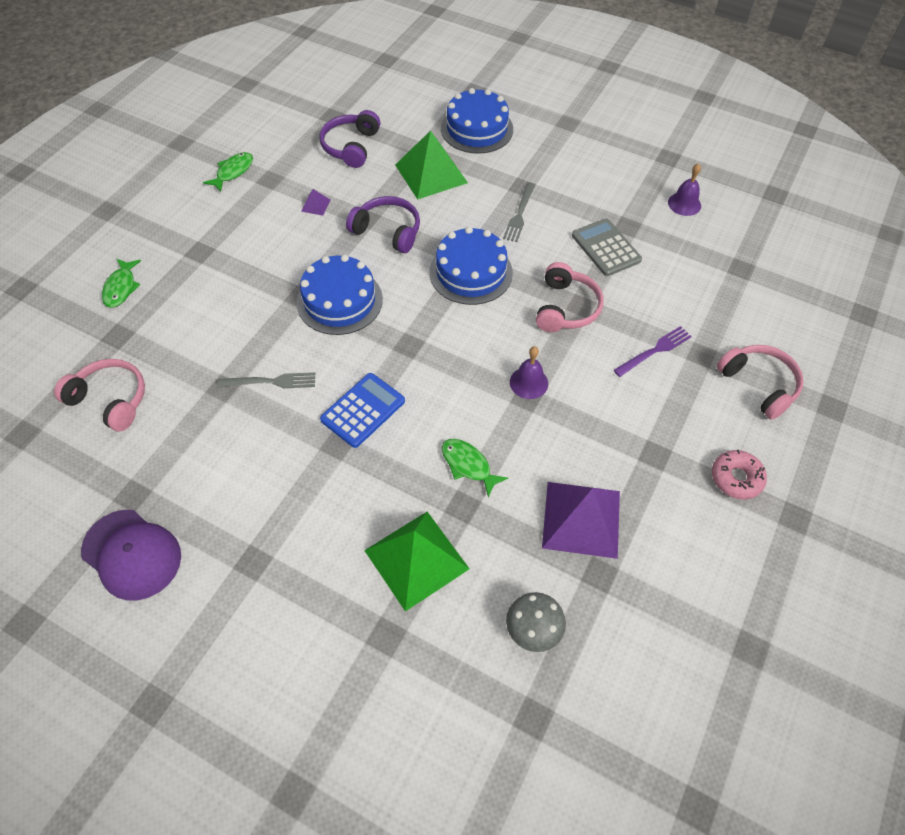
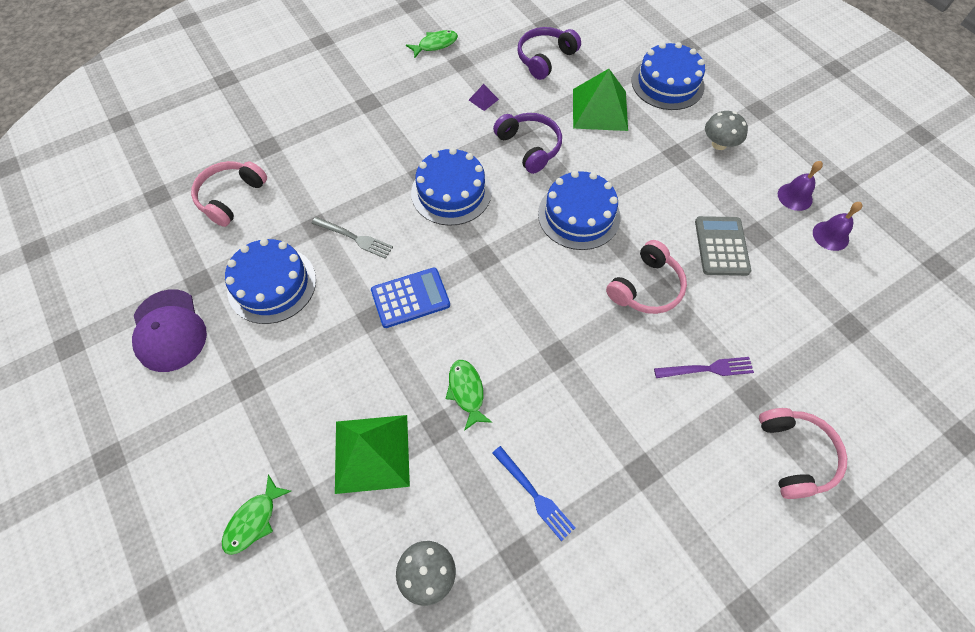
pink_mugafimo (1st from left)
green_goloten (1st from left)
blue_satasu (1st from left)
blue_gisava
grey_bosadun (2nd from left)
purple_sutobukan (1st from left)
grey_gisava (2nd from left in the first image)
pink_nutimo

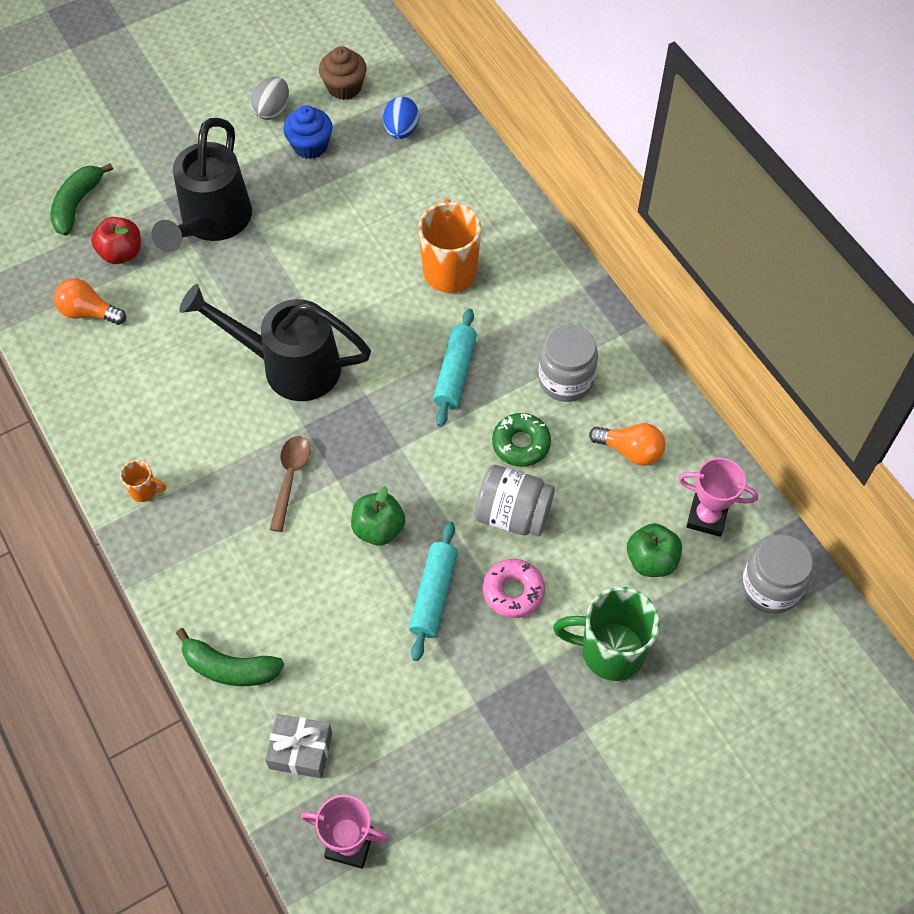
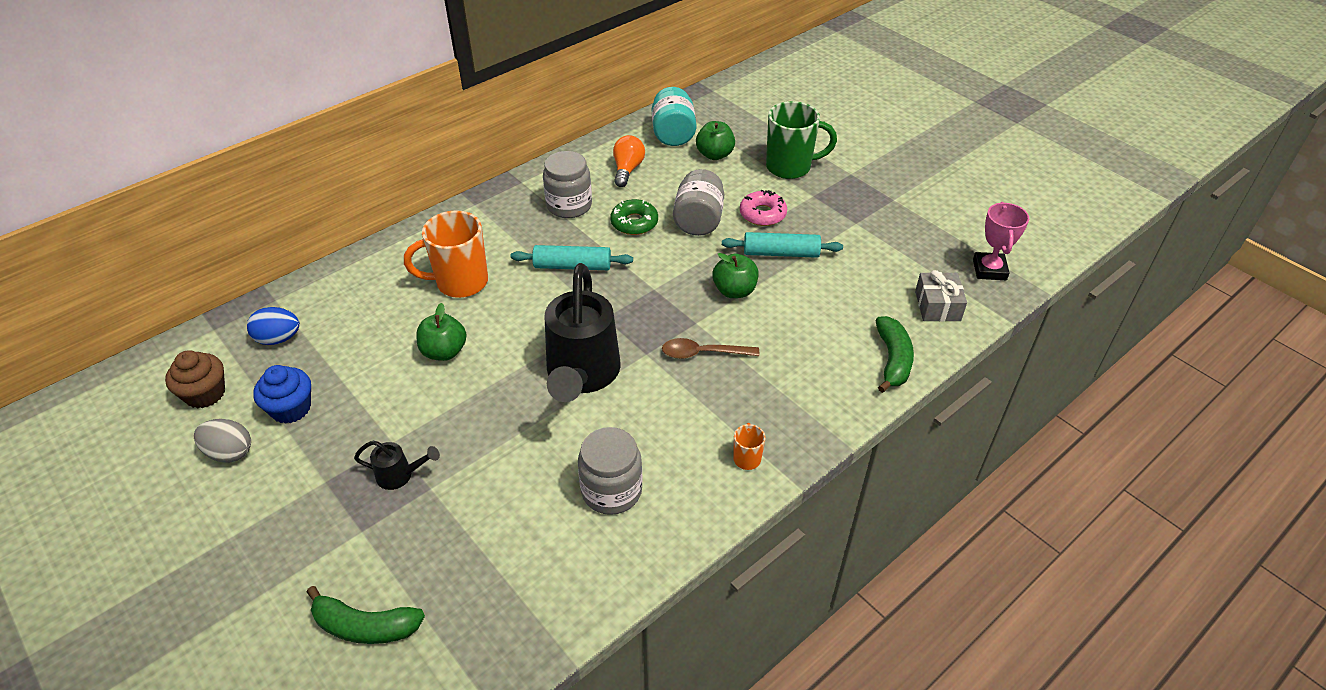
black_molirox (1st from left)
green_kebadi (1st from left)
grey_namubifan (2nd from left)
turquoise_namubifan
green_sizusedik
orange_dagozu (1st from left in the first image)
red_kebadi

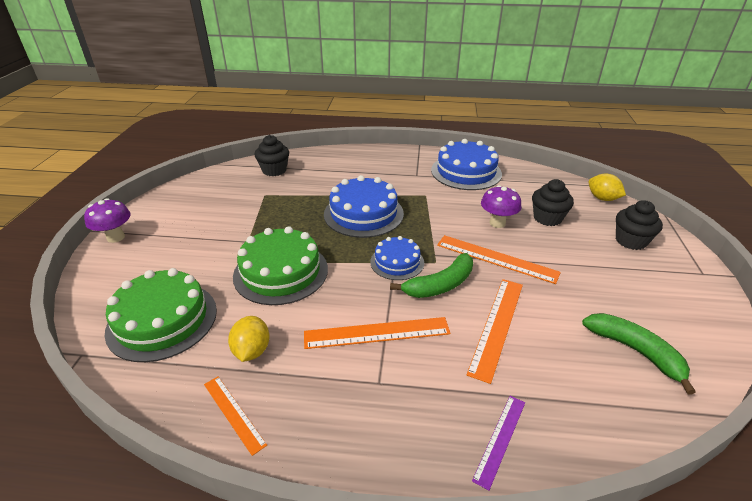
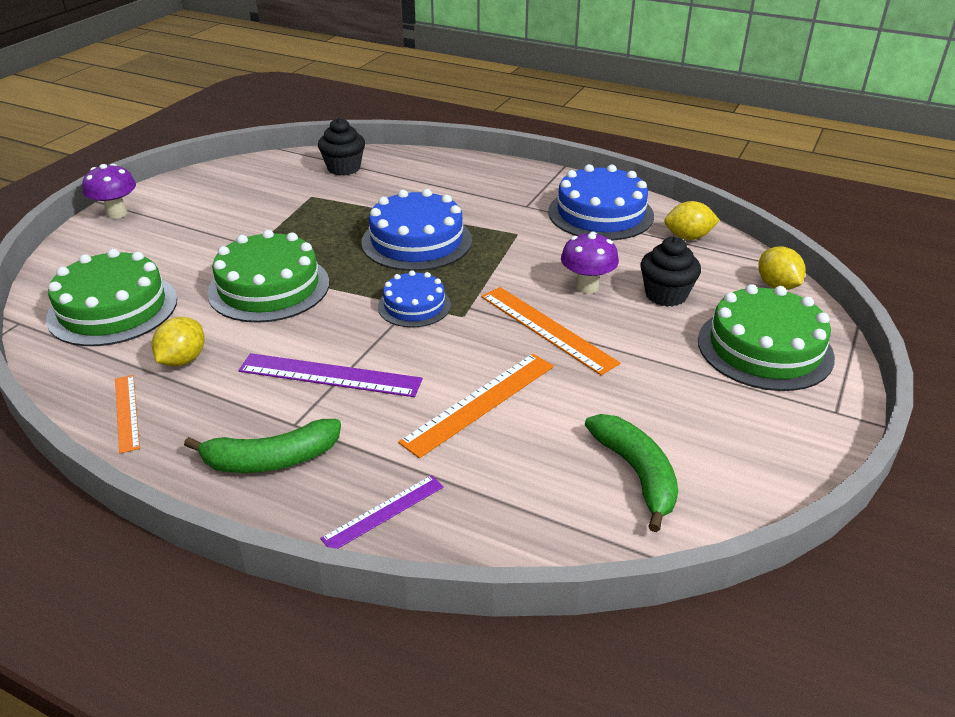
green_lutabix (1st from left)
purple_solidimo (1st from left)
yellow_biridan (2nd from left)
green_satasu (3rd from left)

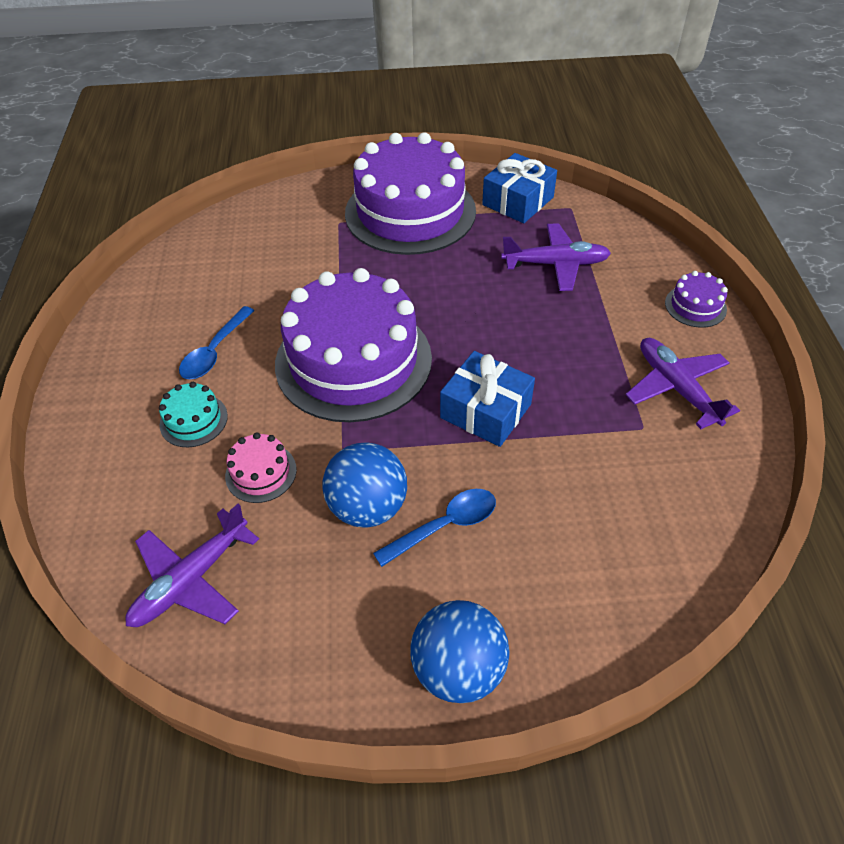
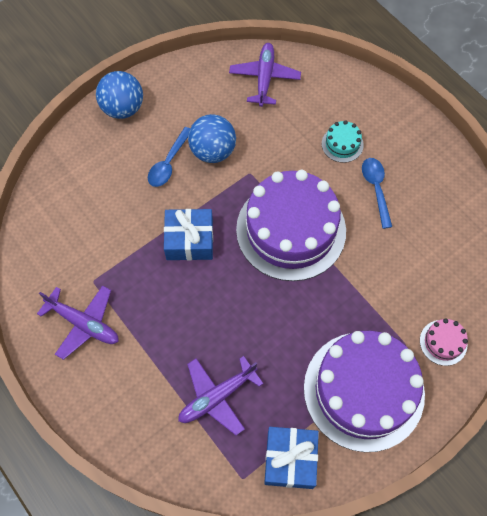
pink_satasu
purple_satasu (3rd from left in the first image)

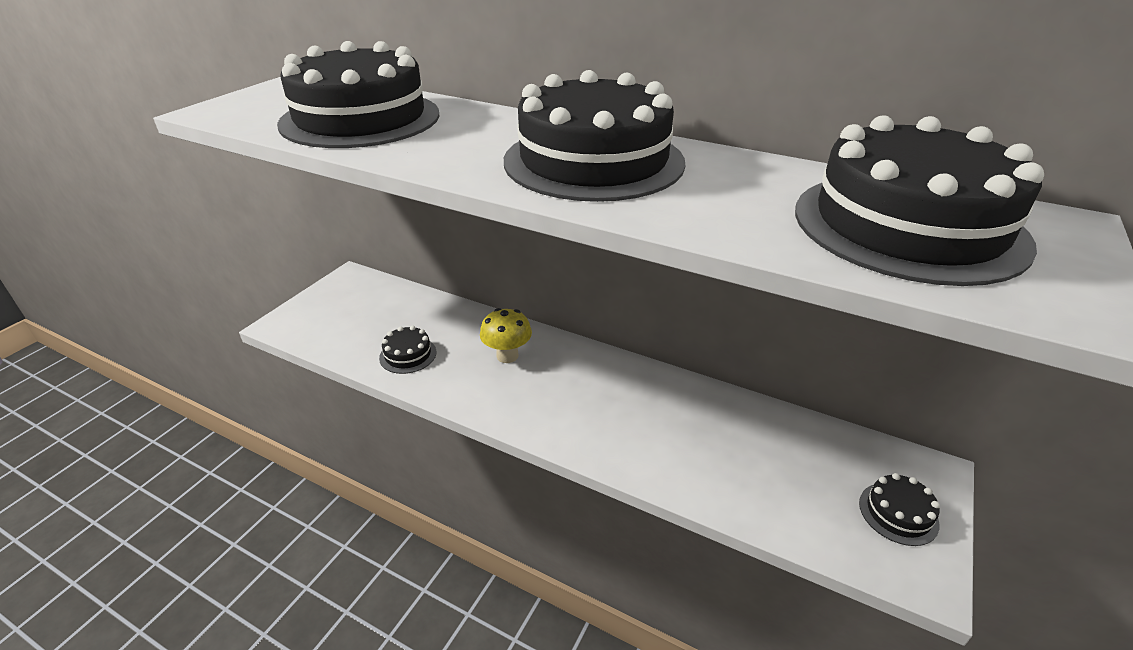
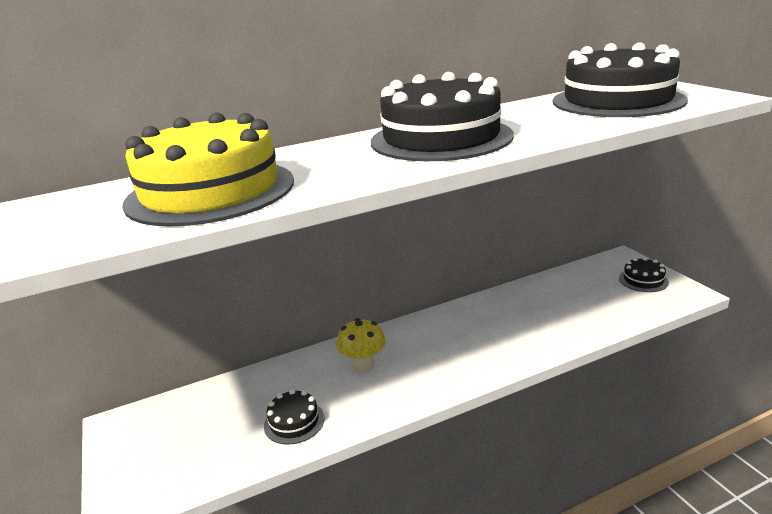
yellow_satasu

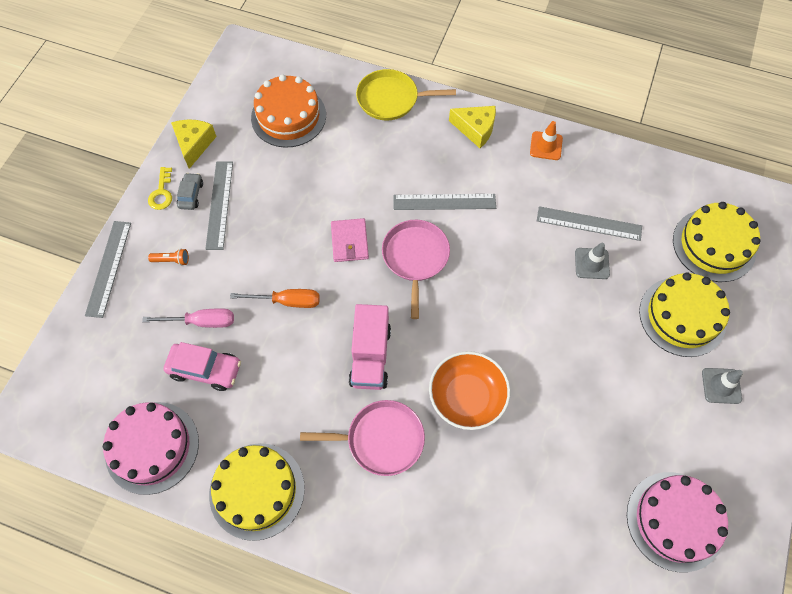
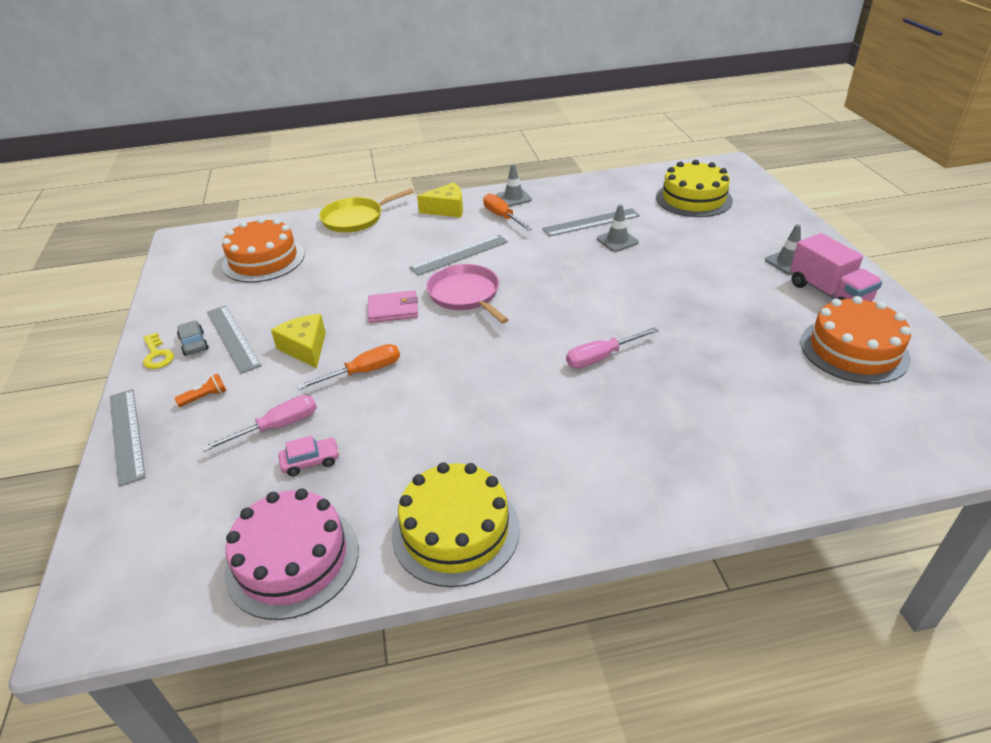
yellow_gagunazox (1st from left)
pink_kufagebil
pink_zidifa
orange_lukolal (2nd from left)
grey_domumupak (1st from left)
pink_lukolal (2nd from left)
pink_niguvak
orange_satasu (2nd from left)
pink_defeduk (1st from left in the first image)
yellow_satasu (2nd from left in the first image)

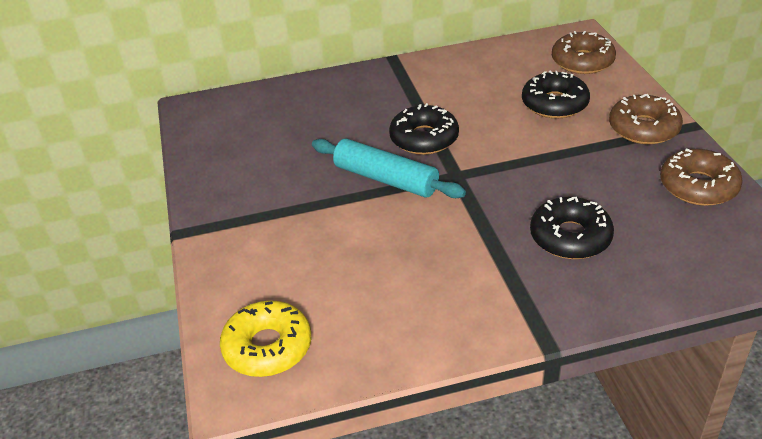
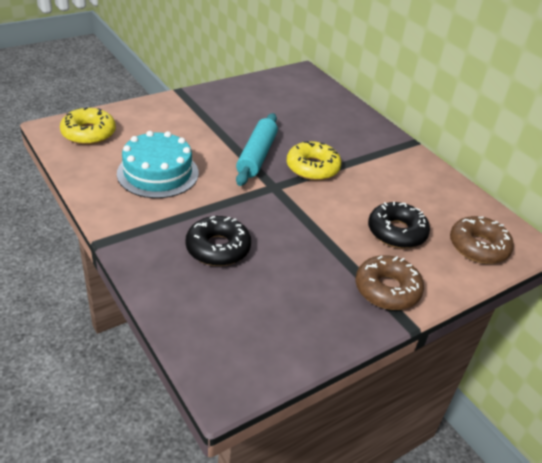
turquoise_satasu
yellow_nutimo (2nd from left)
brown_nutimo (3rd from left in the first image)

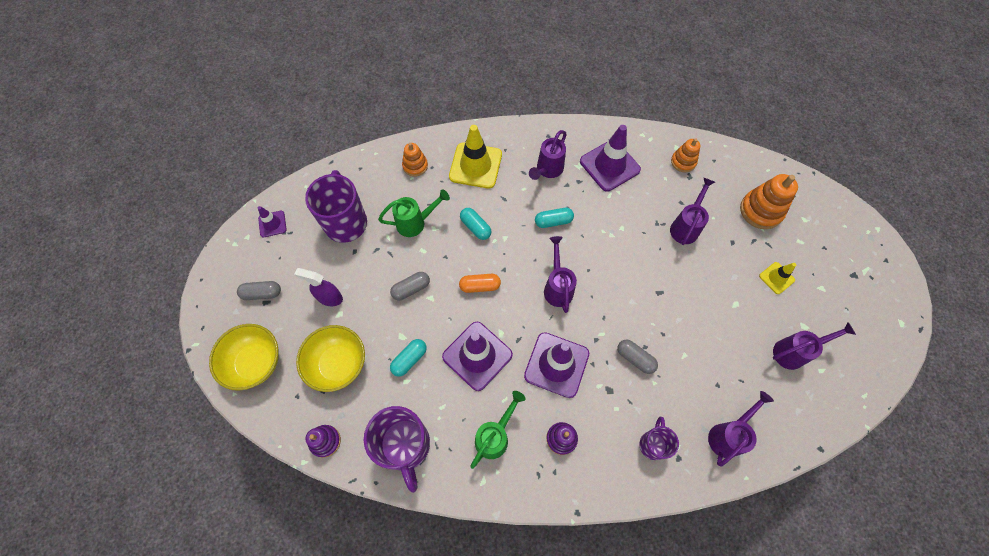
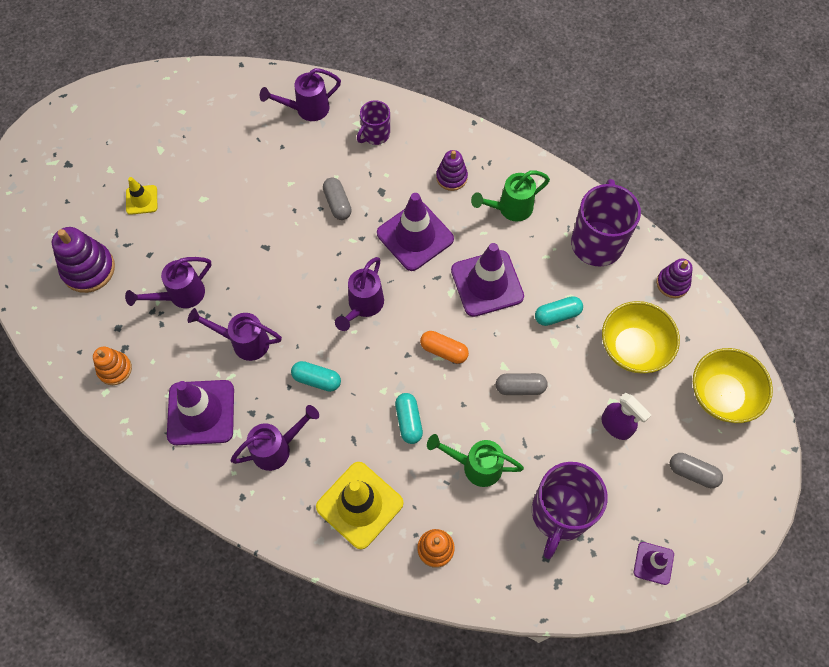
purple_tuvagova (1st from left)
purple_molirox (2nd from left)

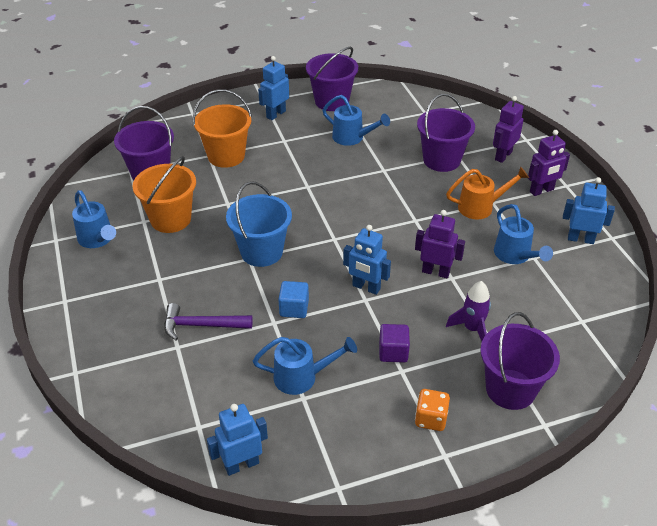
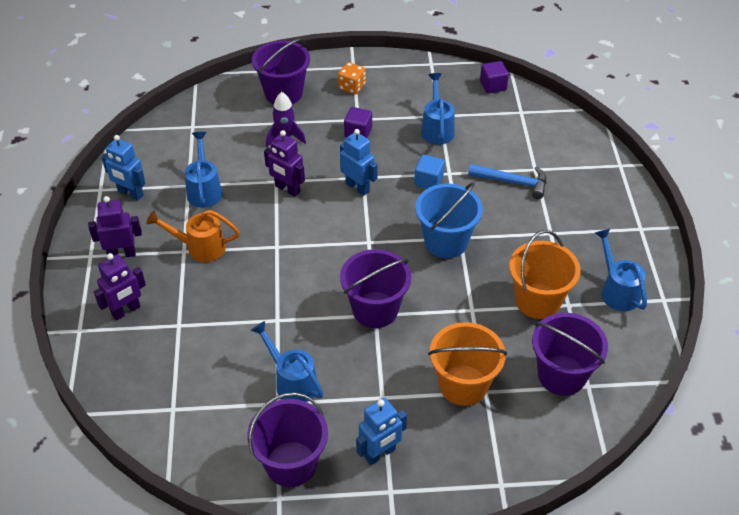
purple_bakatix (3rd from left)
blue_molirox (3rd from left)
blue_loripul
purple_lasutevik (2nd from left)

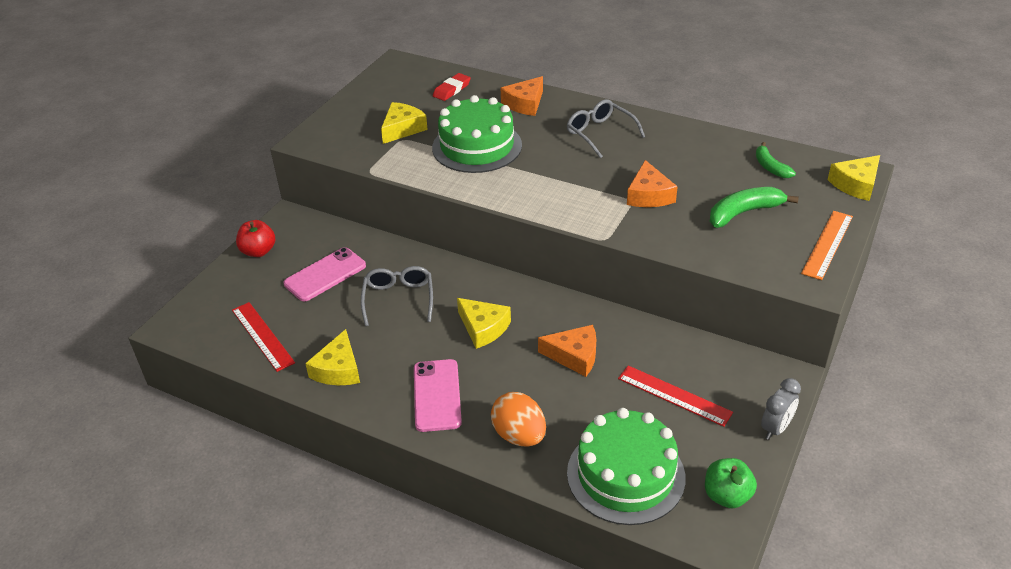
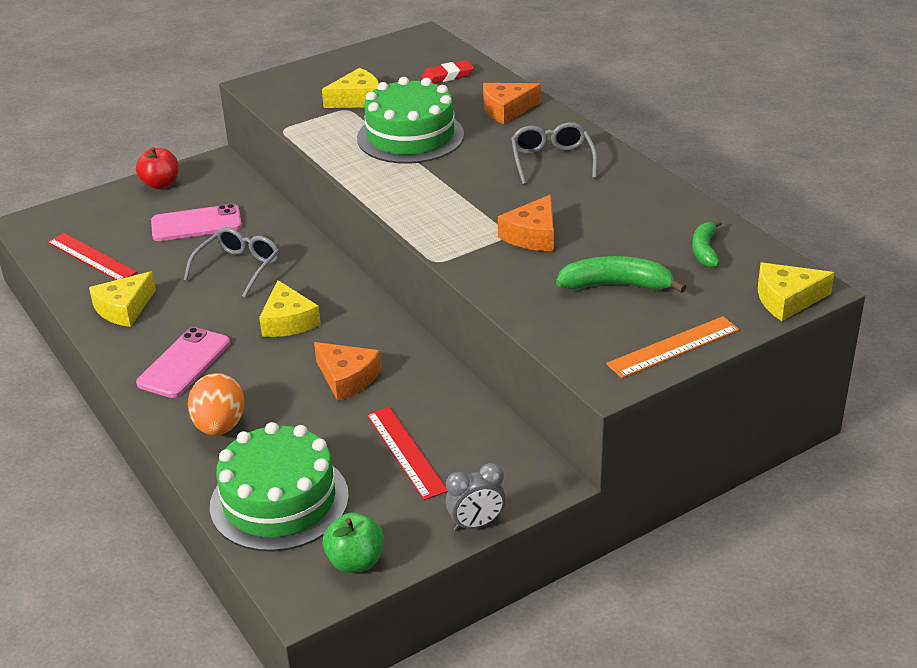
red_solidimo (1st from left)

